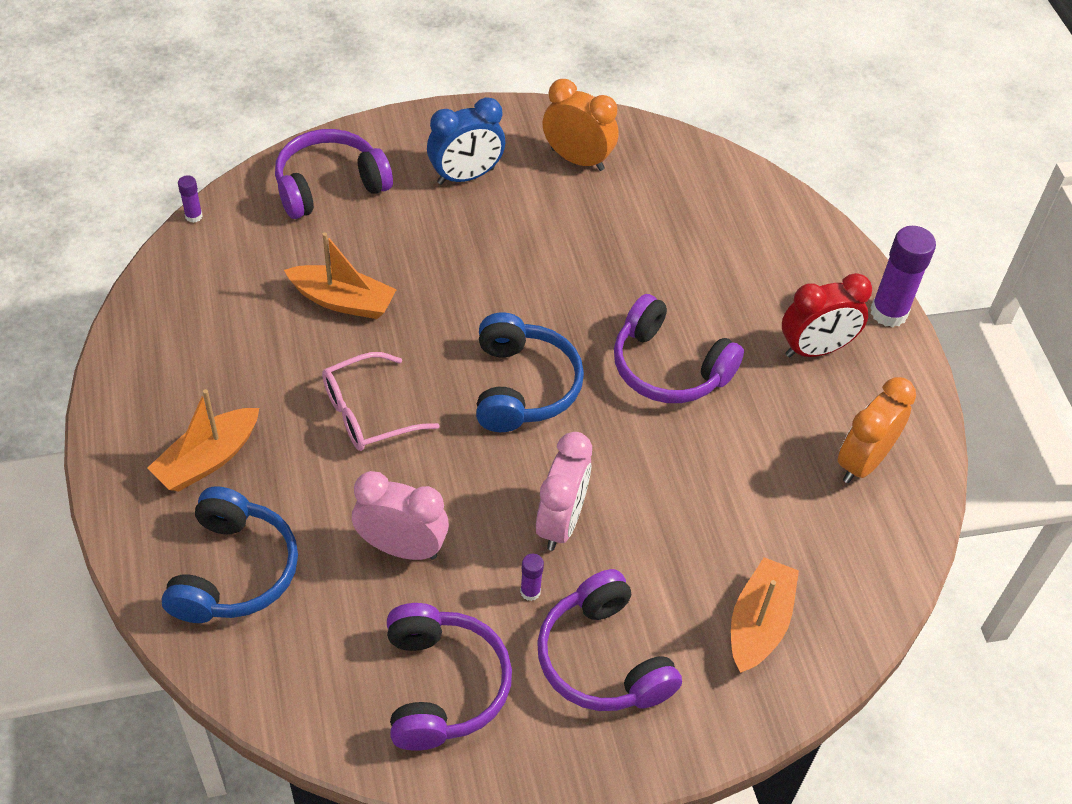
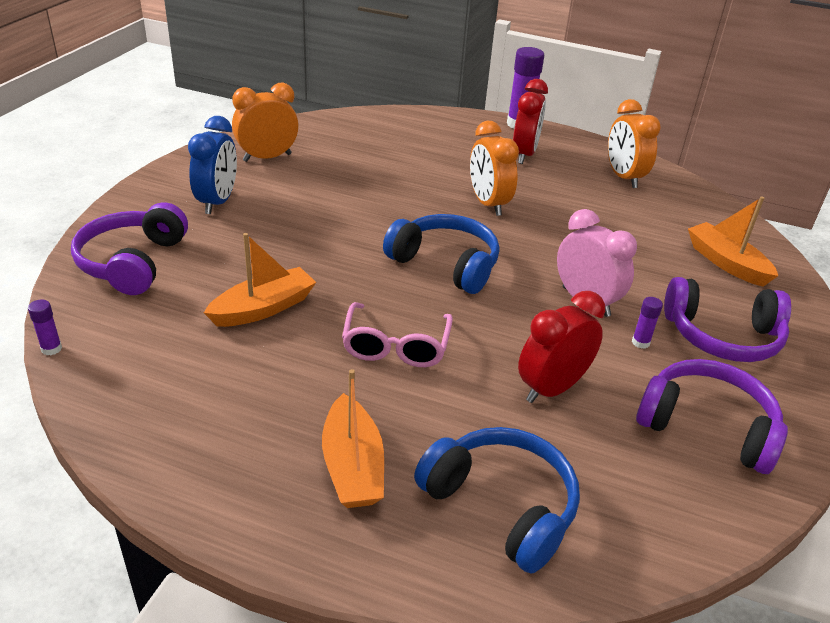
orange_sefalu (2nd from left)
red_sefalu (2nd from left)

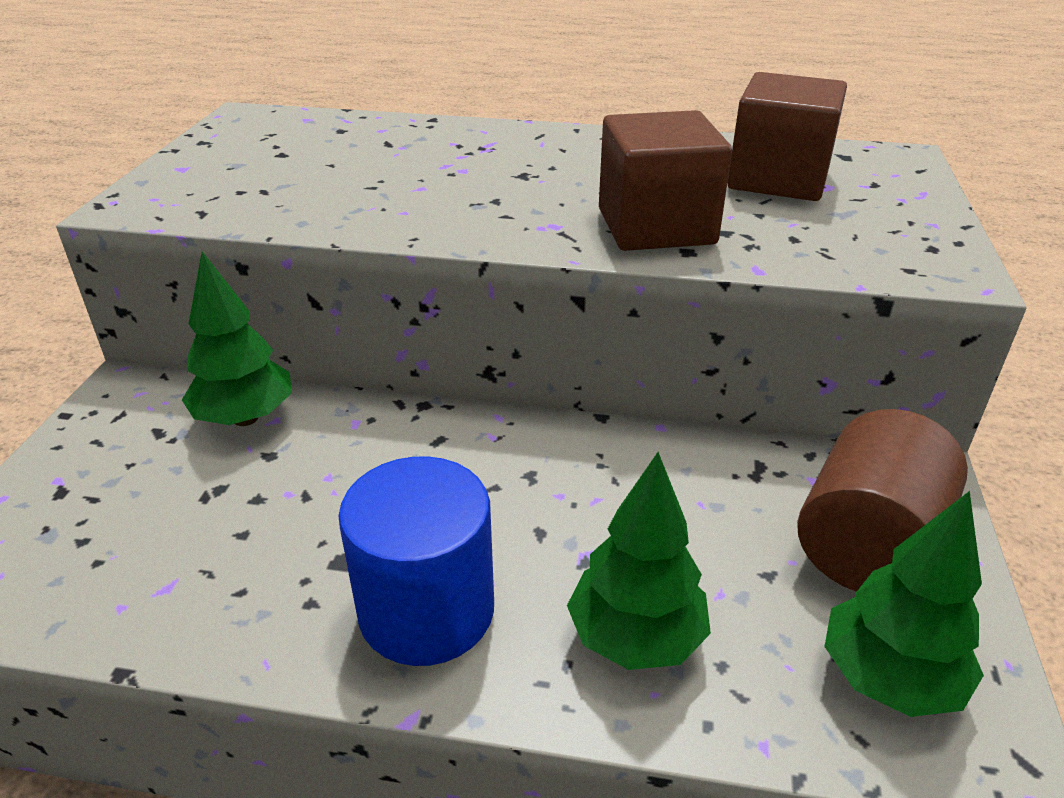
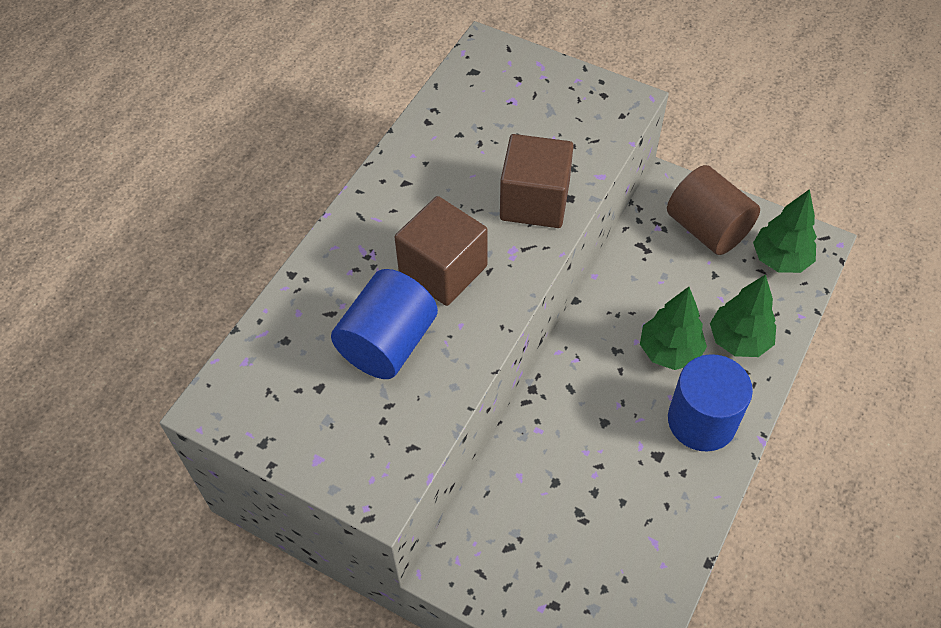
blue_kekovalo (1st from left)
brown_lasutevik (1st from left)
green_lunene (1st from left)

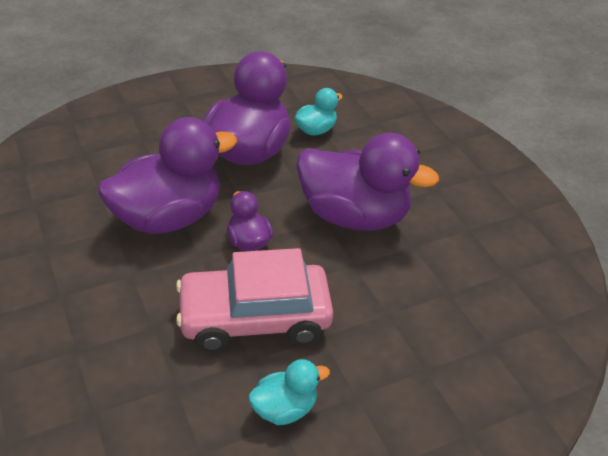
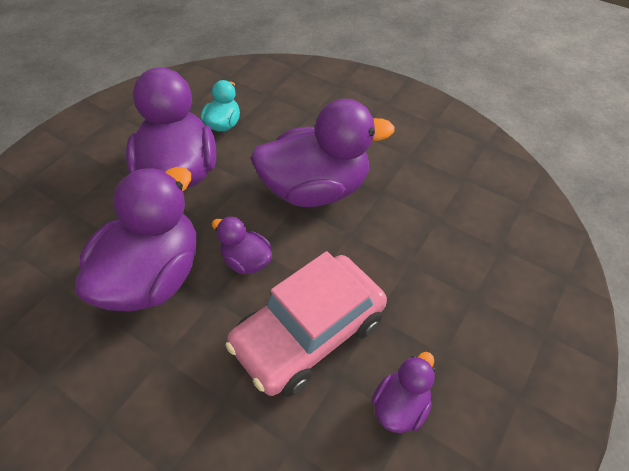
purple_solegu (5th from left)

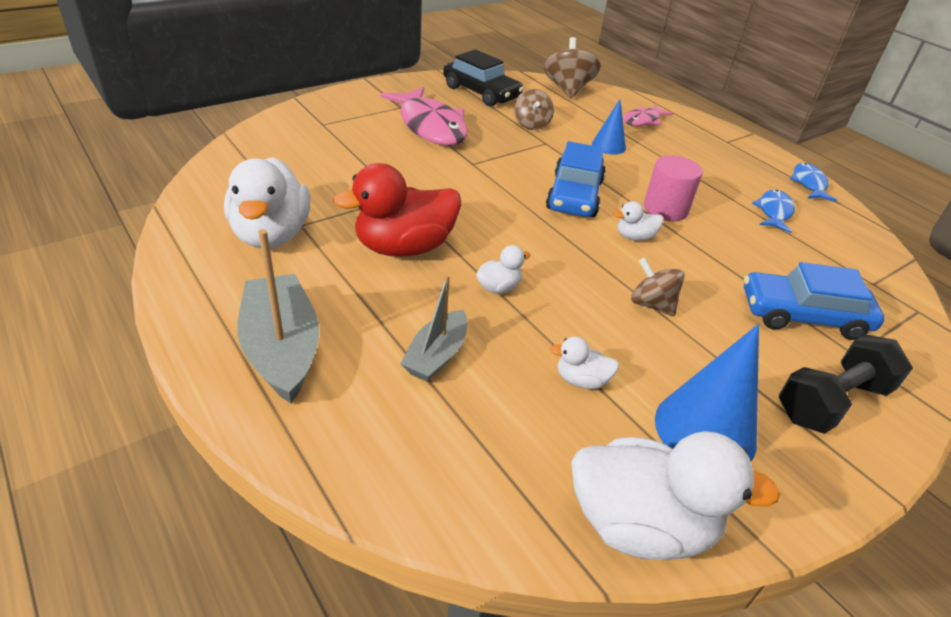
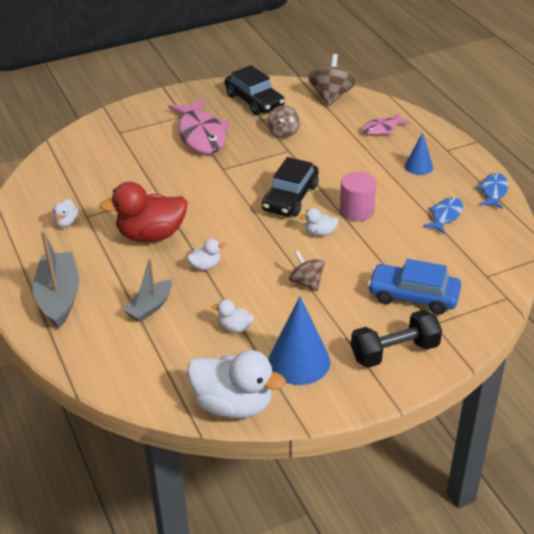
white_solegu (1st from left)
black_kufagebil (2nd from left)
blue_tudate (2nd from left)

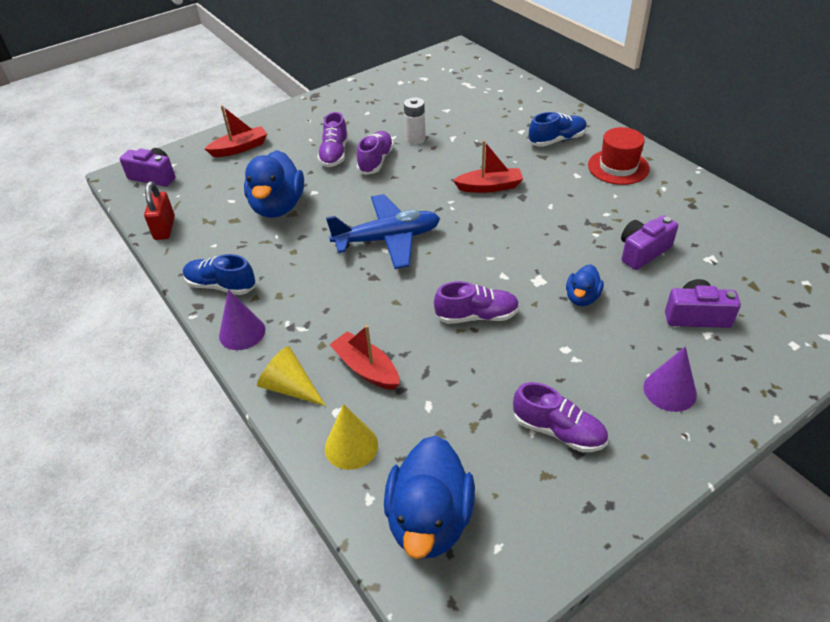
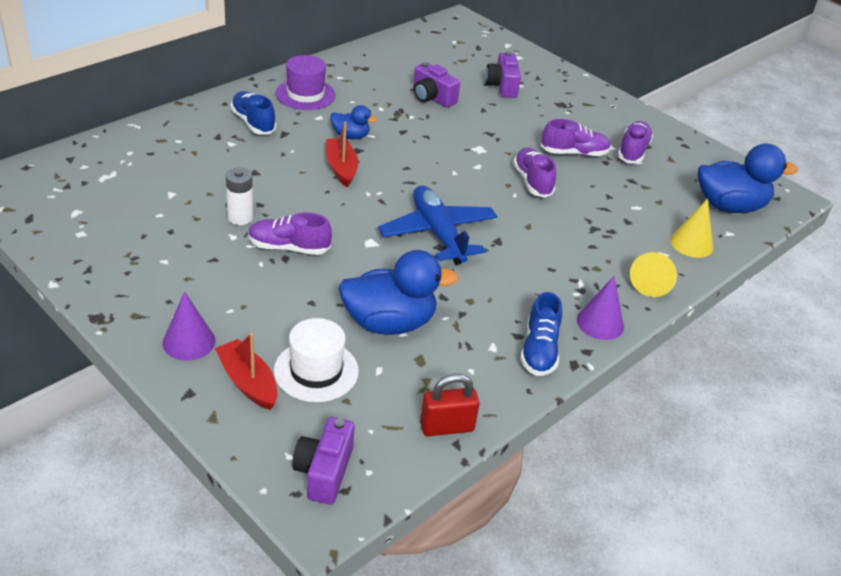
purple_tudate (1st from left)
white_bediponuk
purple_bediponuk
blue_solegu (1st from left)
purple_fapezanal (3rd from left)
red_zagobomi (2nd from left in the first image)

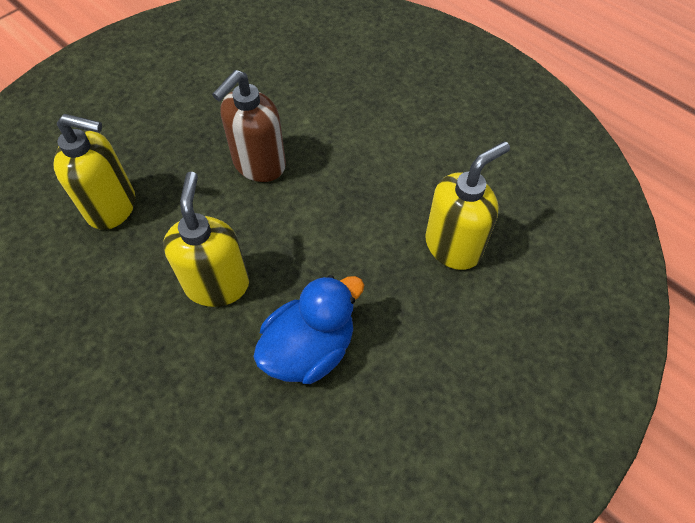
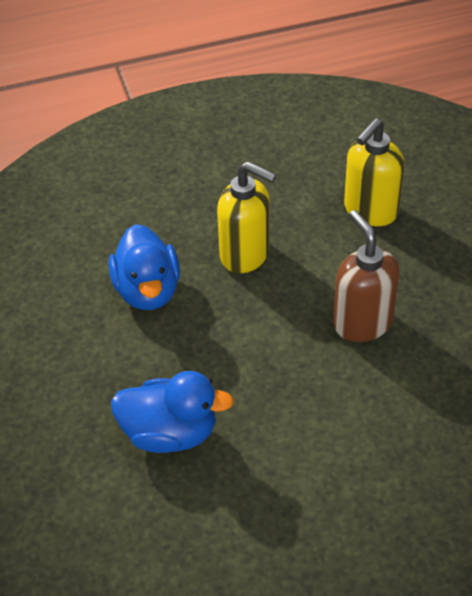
blue_solegu (2nd from left)

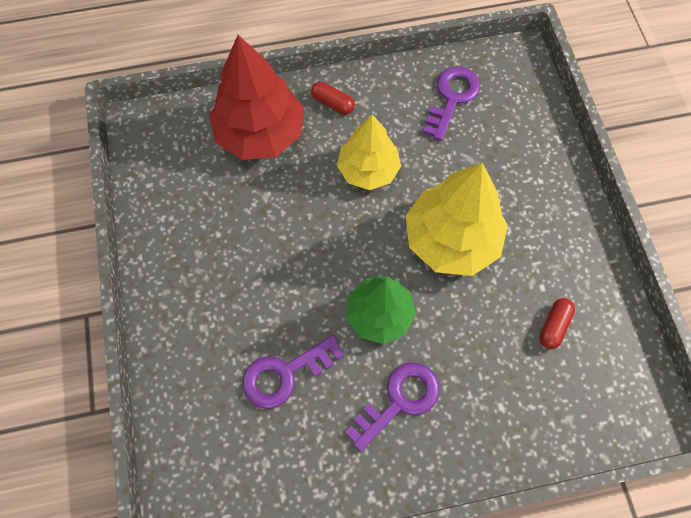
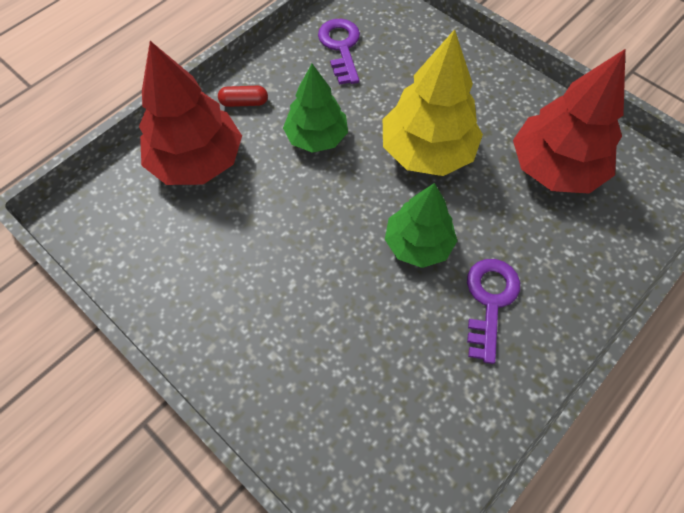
green_lunene (1st from left)
red_lunene (2nd from left)
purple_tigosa (1st from left in the first image)

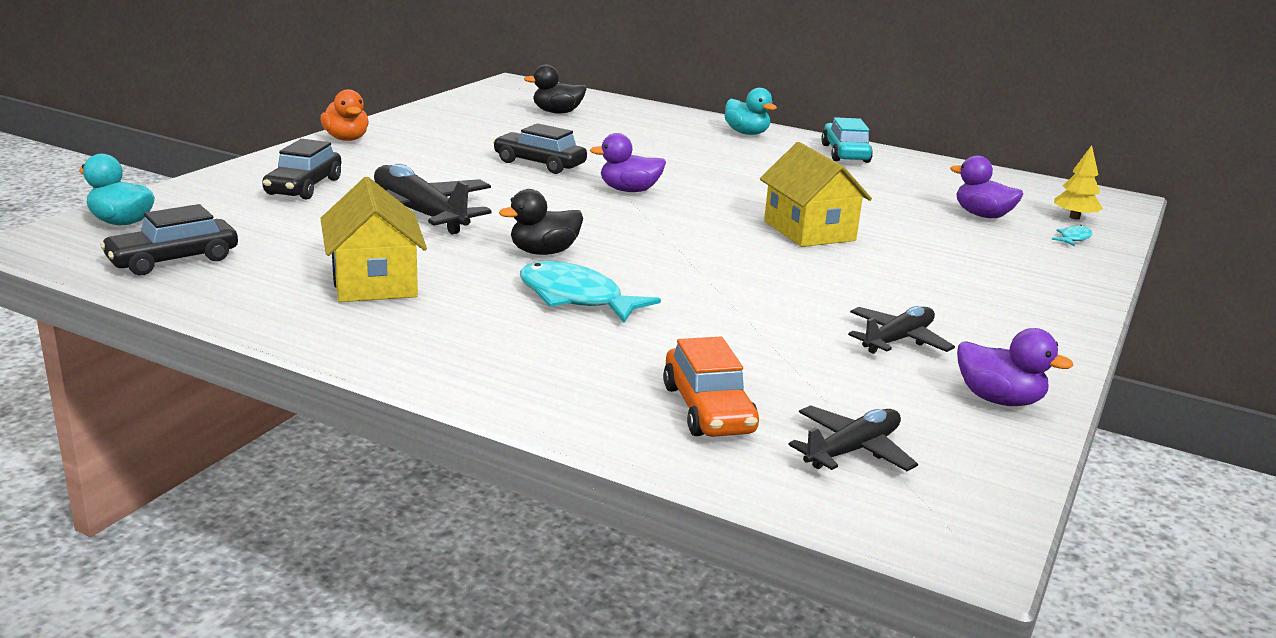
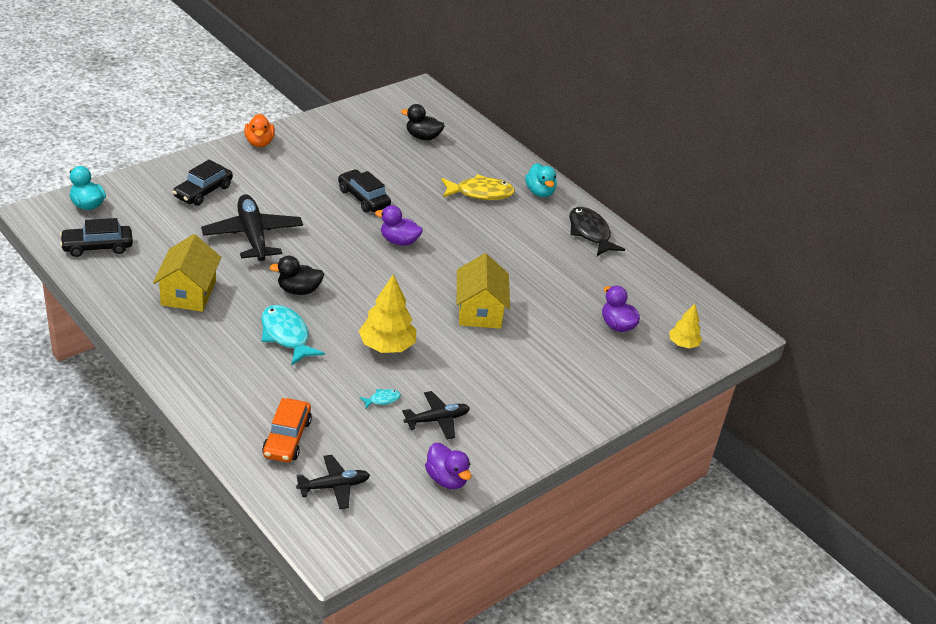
yellow_lunene (1st from left)
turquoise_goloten (2nd from left)
yellow_goloten
black_goloten

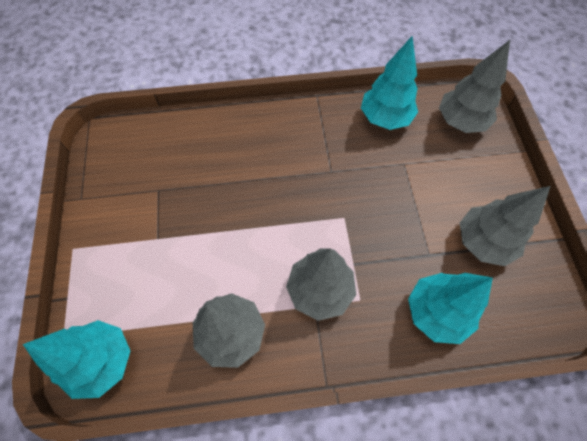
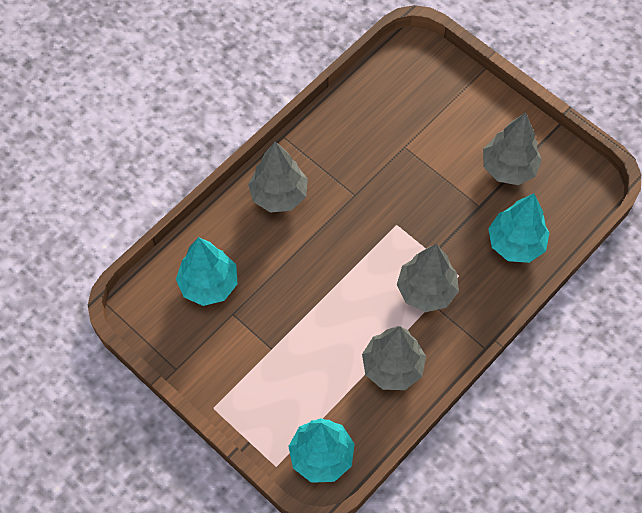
turquoise_lunene (1st from left)
grey_lunene (1st from left)

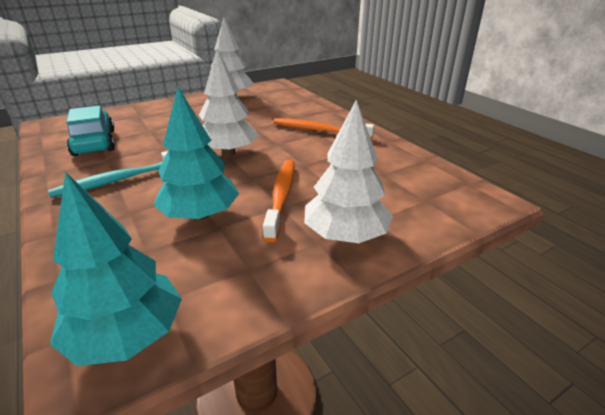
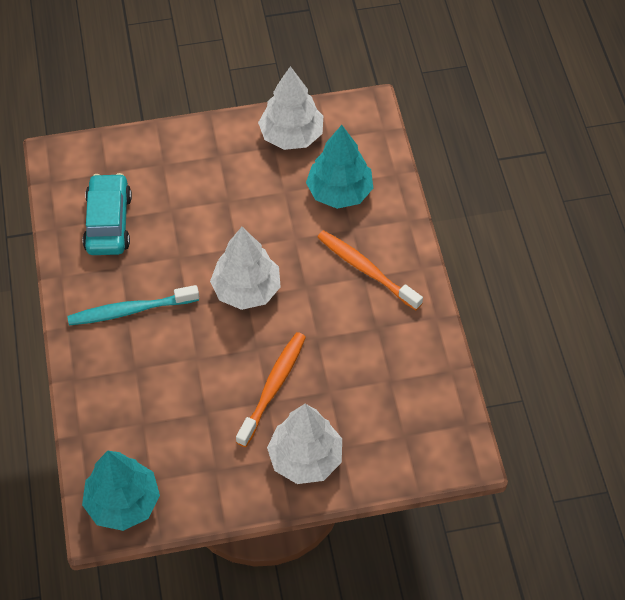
turquoise_lunene (2nd from left)

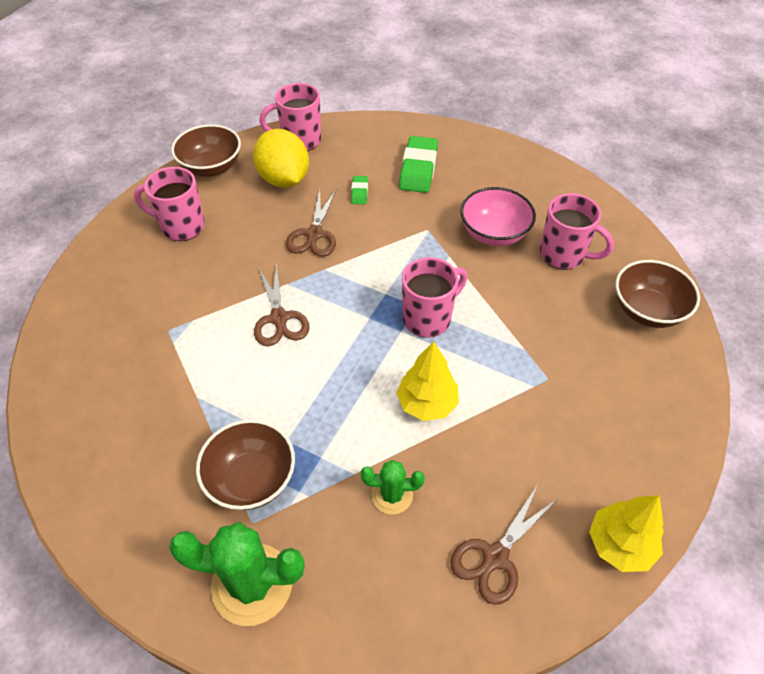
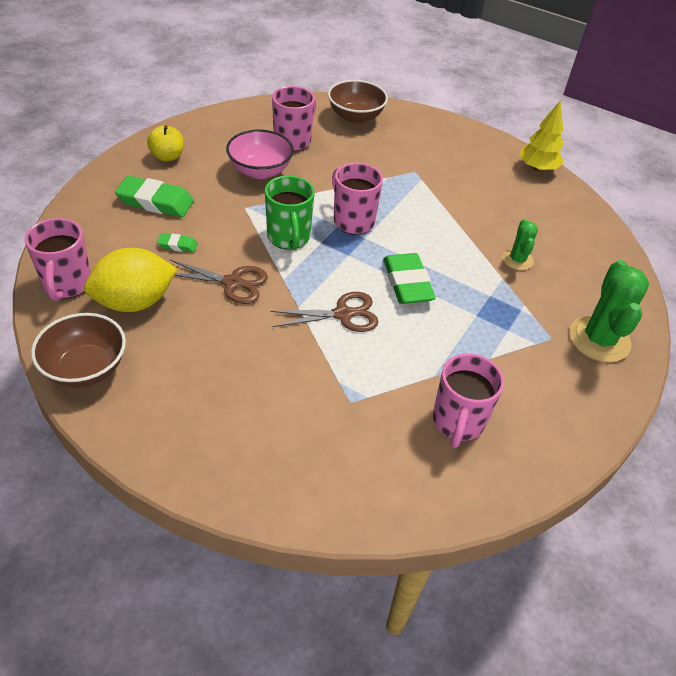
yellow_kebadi
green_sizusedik
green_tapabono (3rd from left)
pink_sizusedik (4th from left)
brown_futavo (2nd from left in the first image)
yellow_lunene (1st from left in the first image)
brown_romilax (3rd from left in the first image)

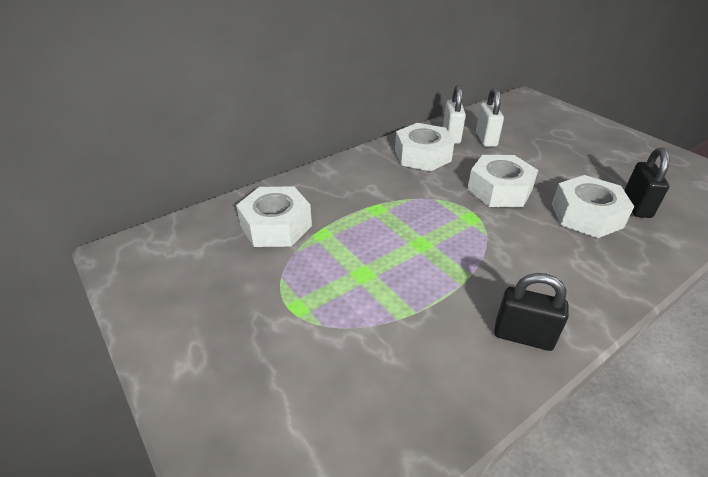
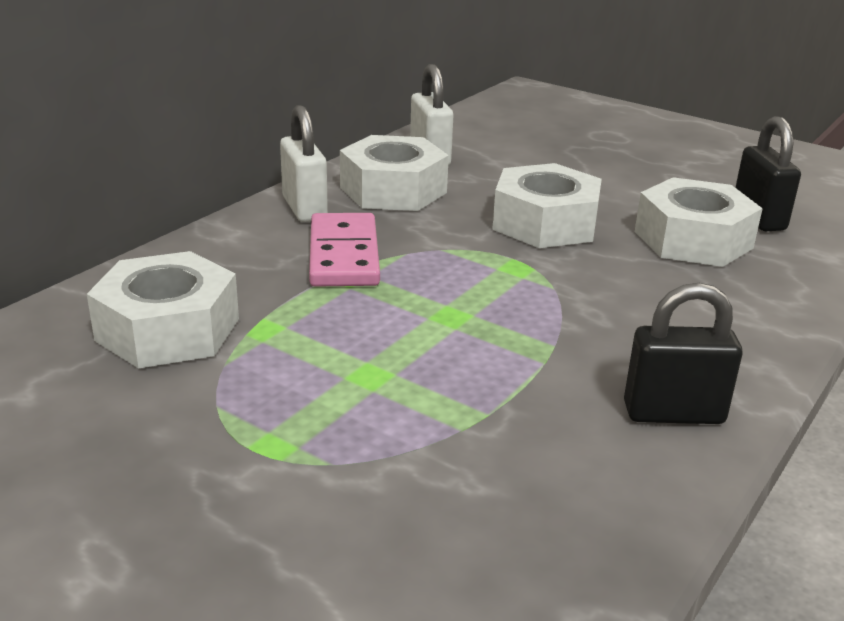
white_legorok (1st from left)
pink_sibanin

